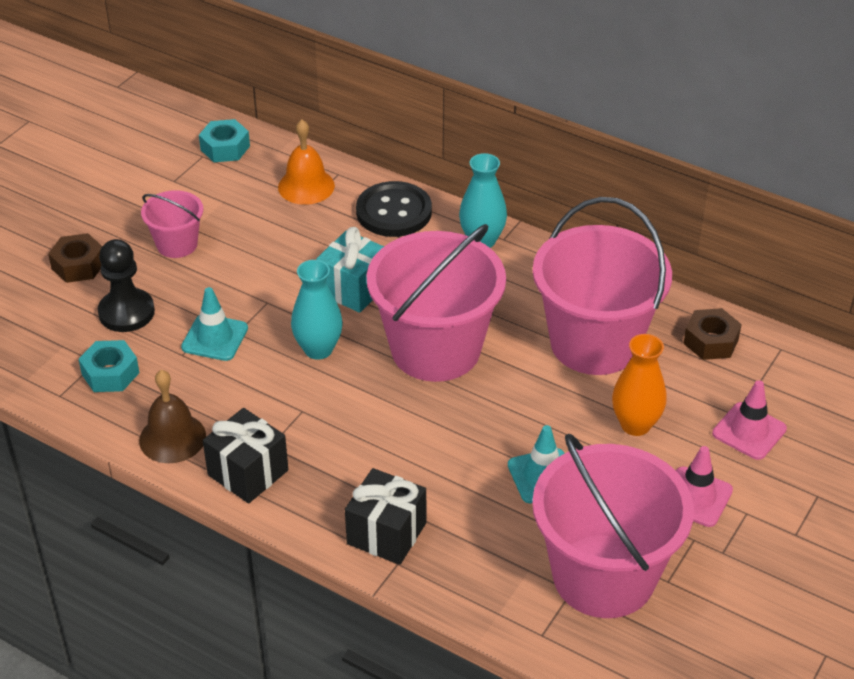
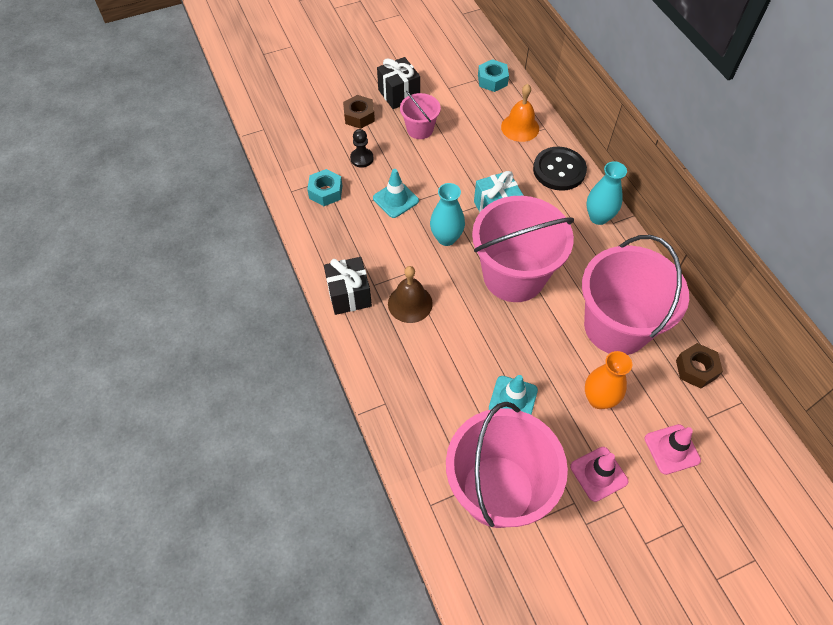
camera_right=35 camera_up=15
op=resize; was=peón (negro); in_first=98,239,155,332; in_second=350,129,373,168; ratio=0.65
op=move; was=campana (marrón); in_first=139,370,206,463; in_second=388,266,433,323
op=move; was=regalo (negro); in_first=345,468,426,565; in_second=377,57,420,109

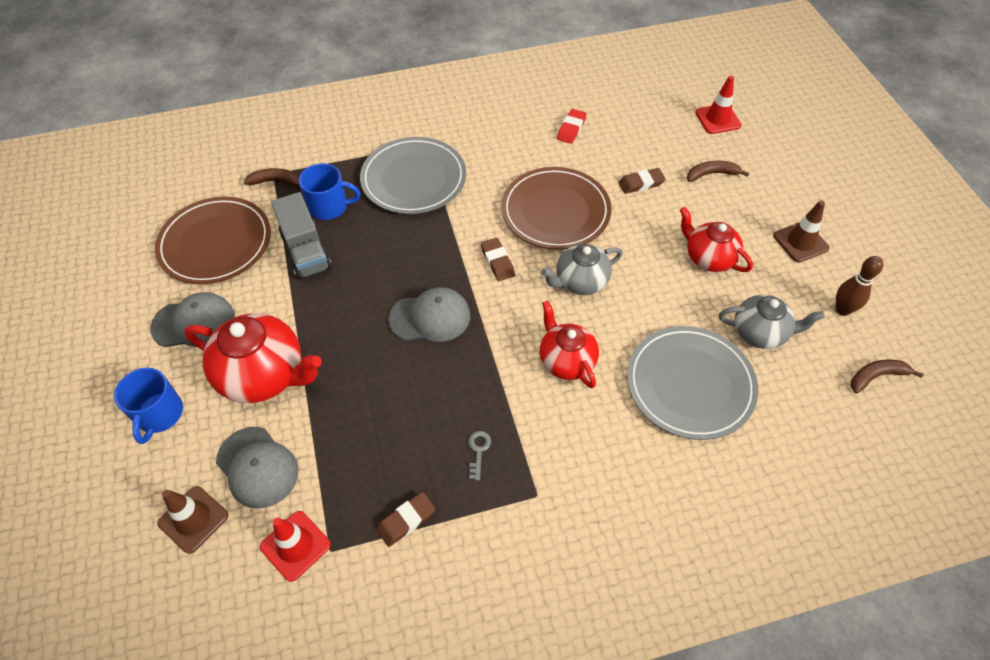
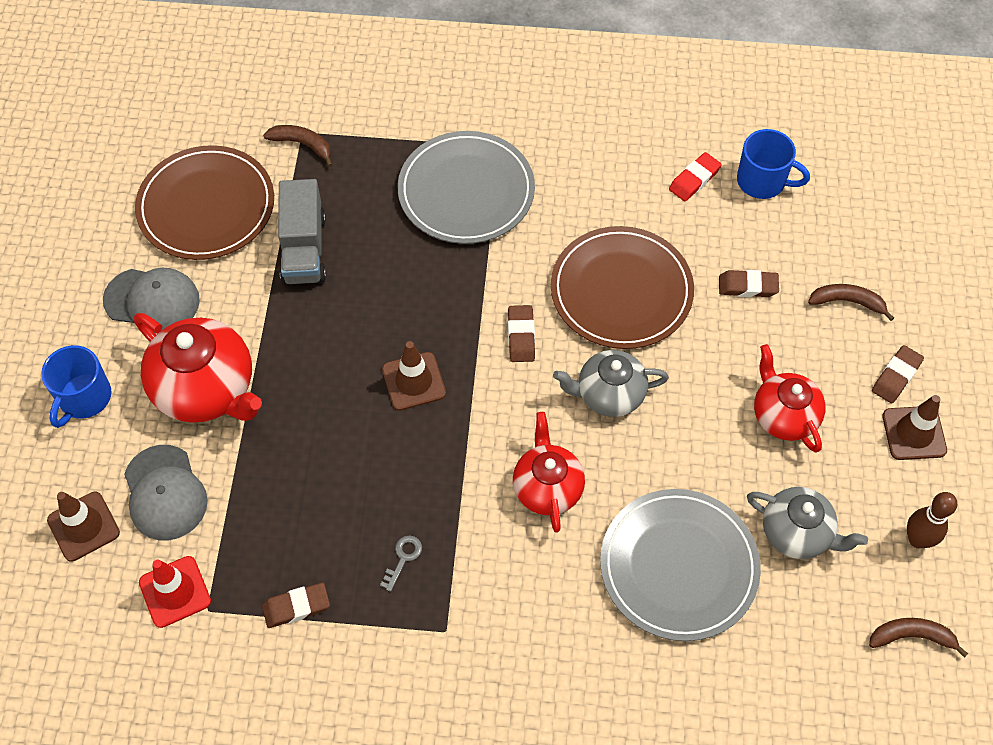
camera_right=20 camera_up=5
op=delete; was=cono de tráfico (rojo); in_first=695,76,741,134
op=move; was=taza (azul); in_first=299,163,361,220; in_second=737,129,810,199
op=replace; was=gorra (gris); now=cono de tráfico (marrón); in_first=389,287,470,342; in_second=382,341,446,410
op=insert; now=goma de borrar (marrón); in_second=872,345,924,404

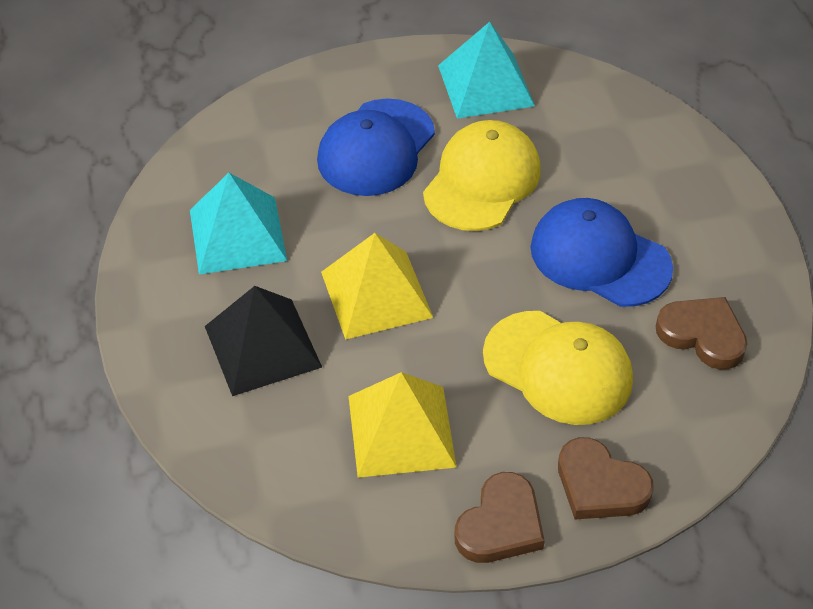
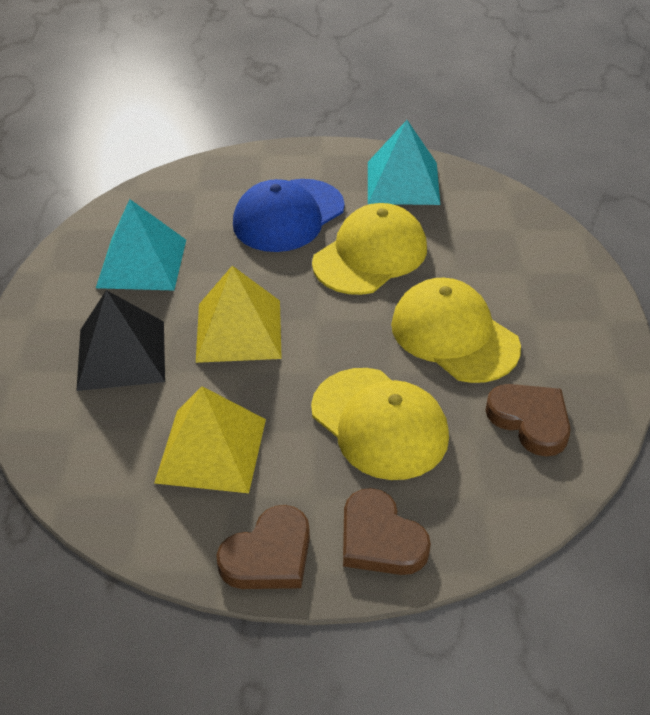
camera_right=15 camera_up=-5
op=recolor; was=gorra (azul); now=gorra (amarillo); in_first=530,198,673,307; in_second=391,278,521,383

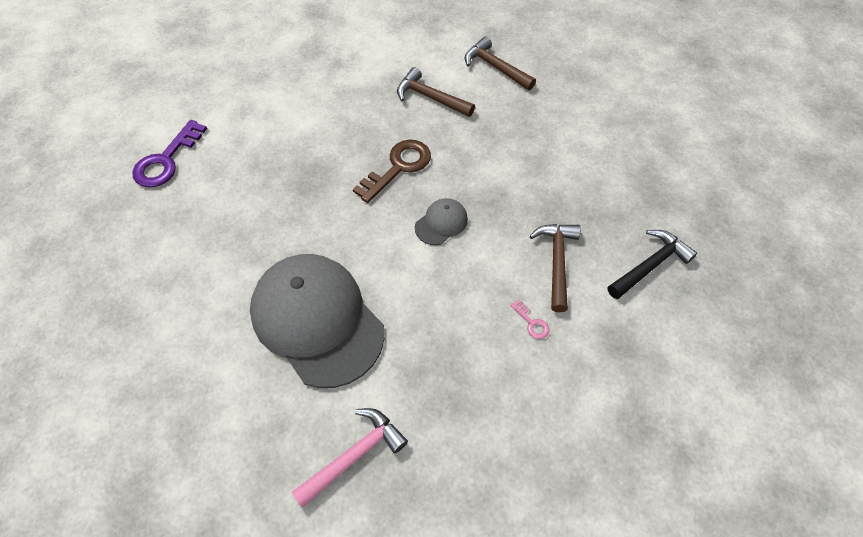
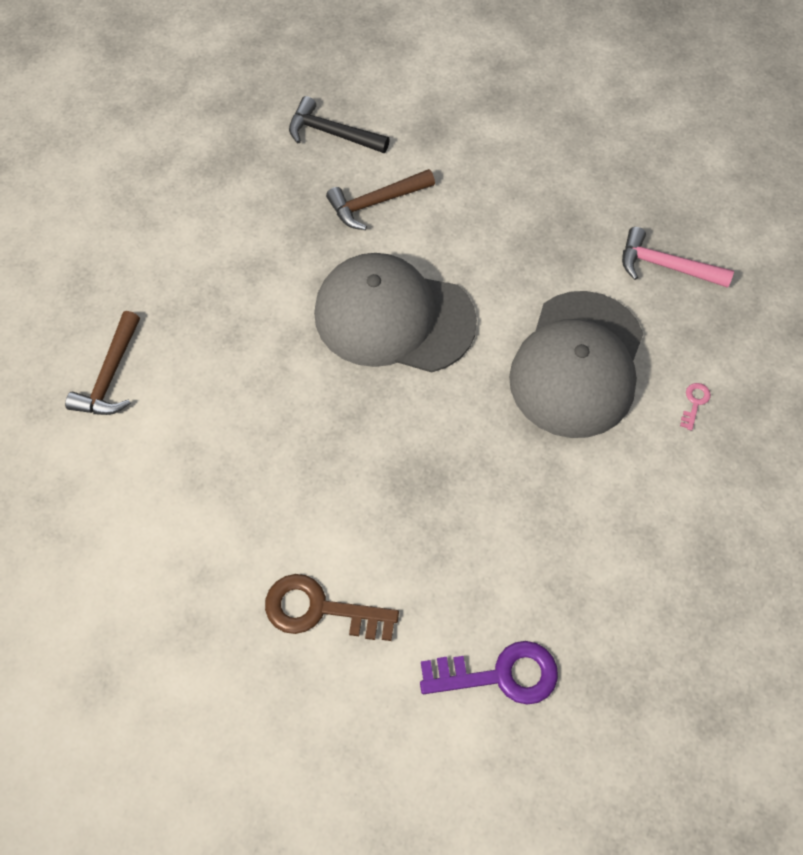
camera_right=-120 camera_up=5
op=delete; was=martillo (marrón); in_first=397,67,475,117
op=move; was=llave (marrón); in_first=353,140,431,203; in_second=265,574,399,641
op=resize; was=gorra (gris); in_first=415,198,468,245; in_second=314,253,477,372; ratio=2.36
op=move; was=llave (rosa); in_first=510,300,549,339; in_second=680,383,711,431

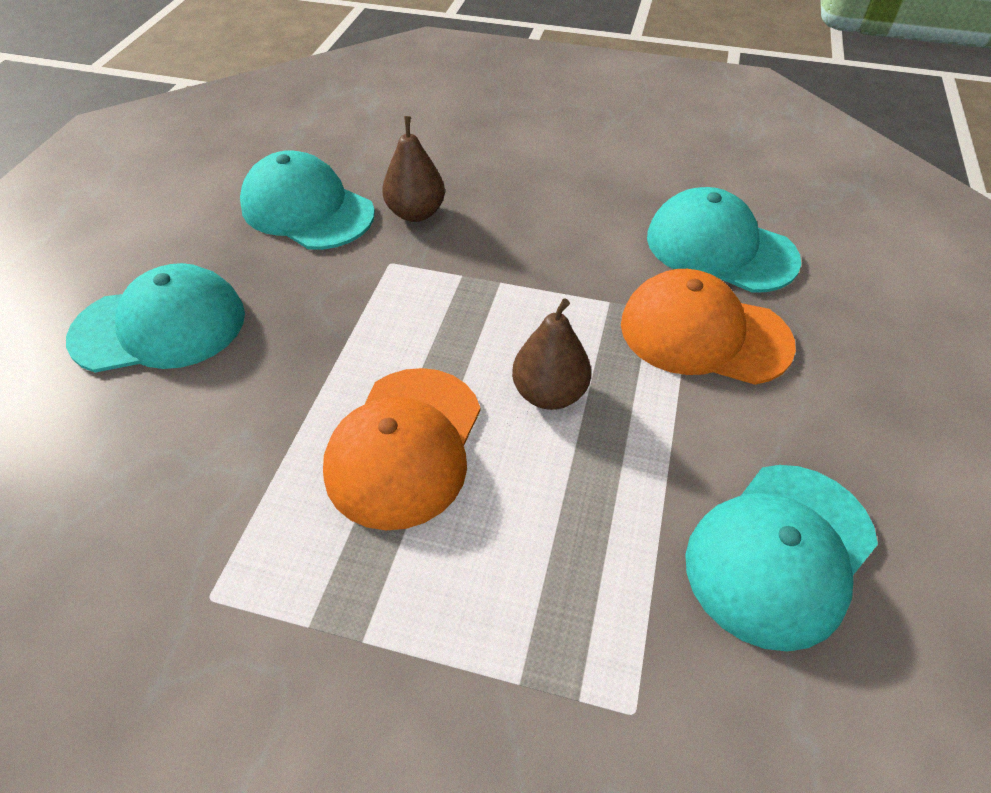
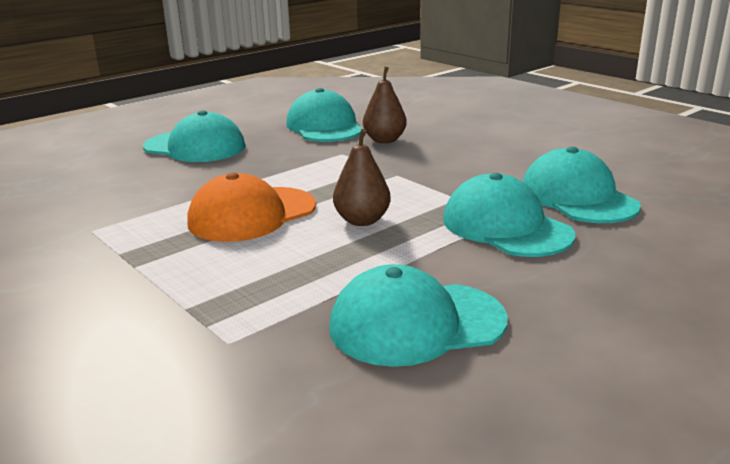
camera_right=35 camera_up=-25
op=recolor; was=gorra (naranja); now=gorra (turquesa); in_first=621,269,796,385; in_second=443,173,575,257

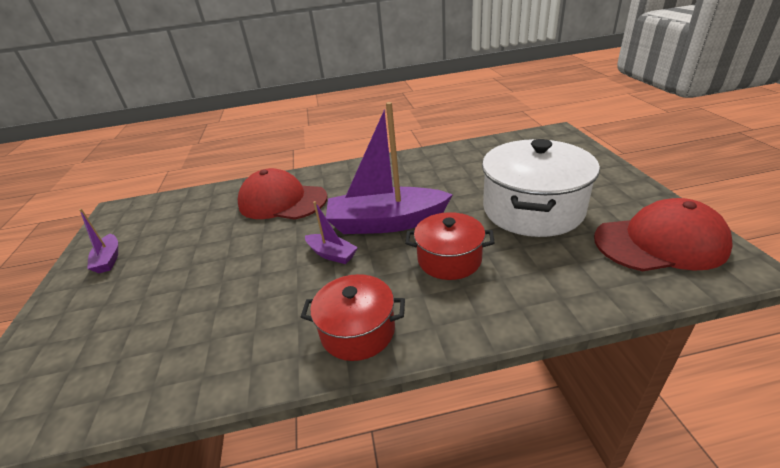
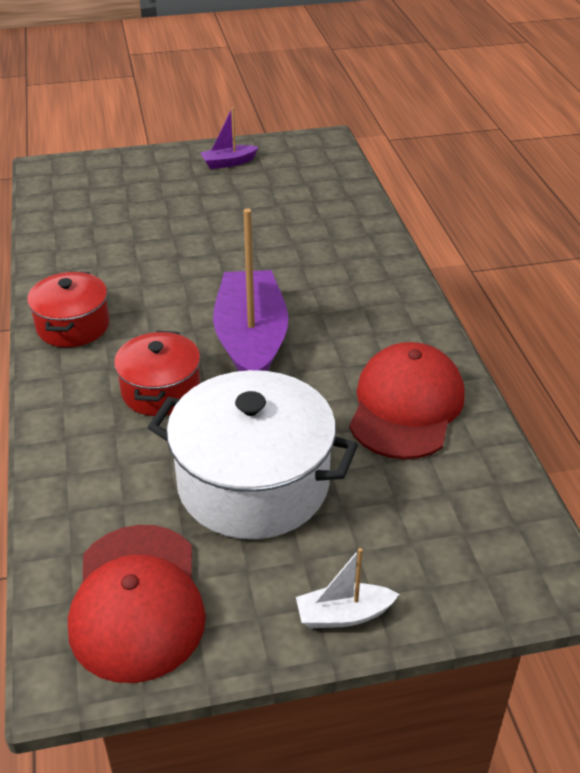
camera_right=85 camera_up=5
op=move; was=gorra (rojo); in_first=238,168,327,220; in_second=349,342,465,459
op=delete; was=barco (morado); in_first=305,201,358,264
op=insert; now=barco (blanco); in_second=296,548,399,628

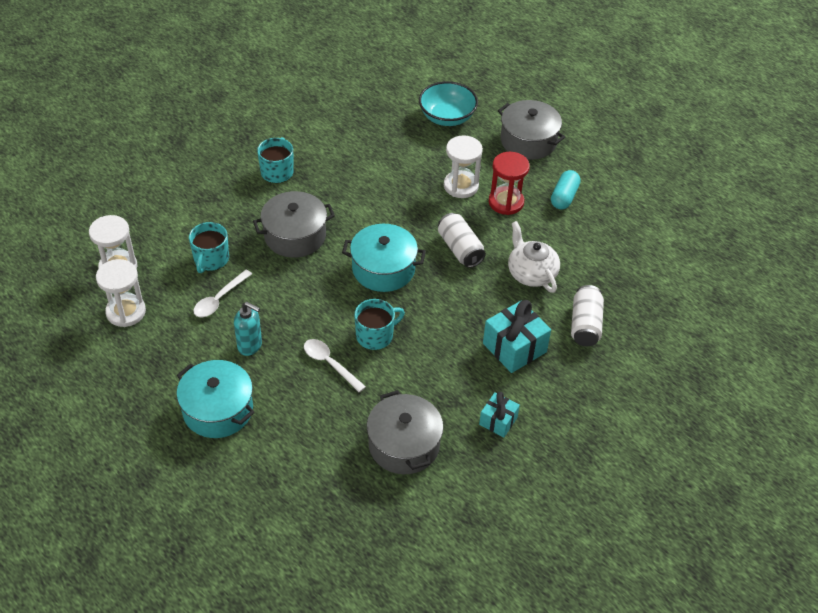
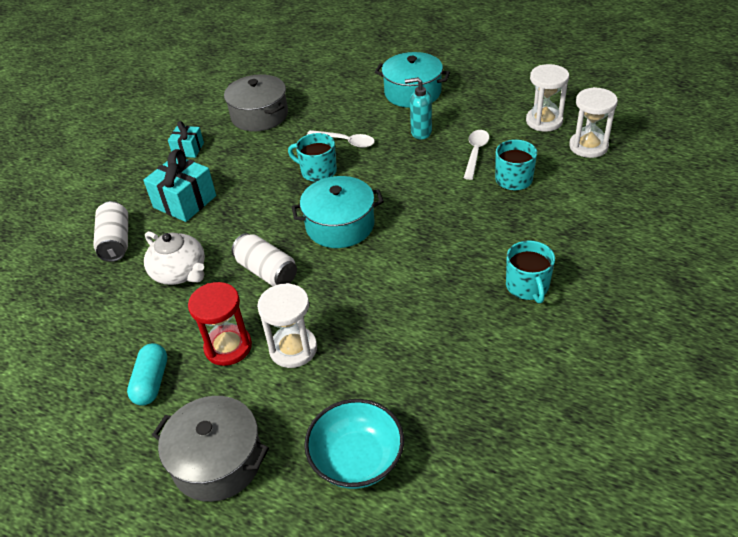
camera_right=165 camera_up=-5
op=delete; was=olla (gris); in_first=253,191,335,258
op=rotate; was=taza (turquesa); in_first=354,299,405,350; in_second=288,133,337,182; clockwise=75

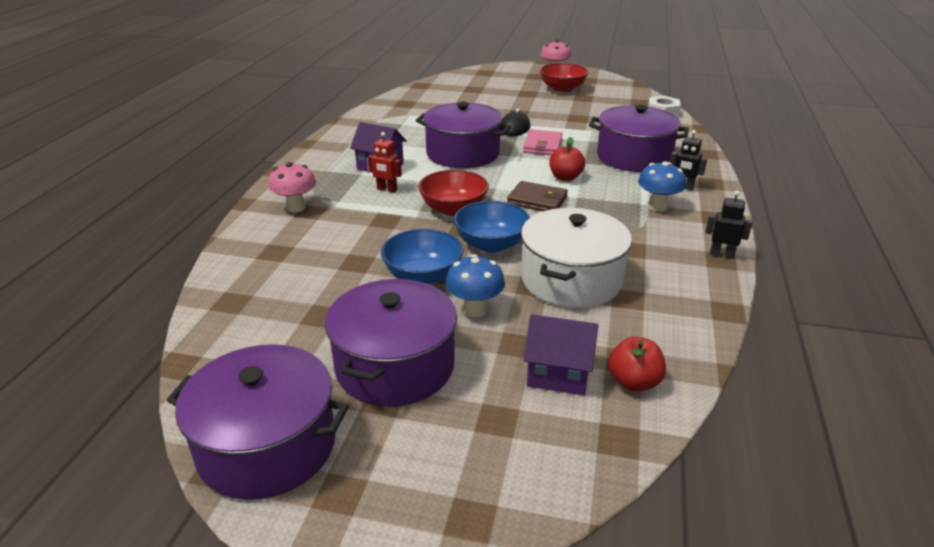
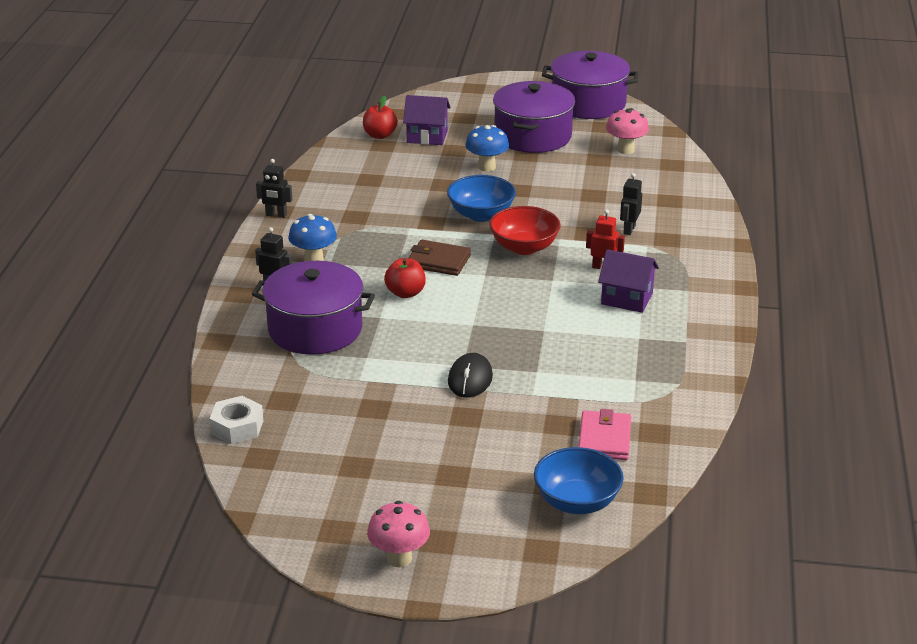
camera_right=175 camera_up=0
op=delete; was=cuenco (rojo); in_first=540,63,589,93
op=delete; was=olla (morado); in_first=416,102,511,168
op=move; was=cartera (rosa); in_first=523,129,563,155; in_second=578,409,631,460
op=move; was=seta (rosa); in_first=268,162,316,212; in_second=606,108,649,154
op=delete; was=olla (blanco); in_first=521,208,632,308
op=move; was=cuenco (azul); in_first=381,229,464,284; in_second=534,447,624,514
op=insert; now=robot (negro); in_second=620,173,642,235

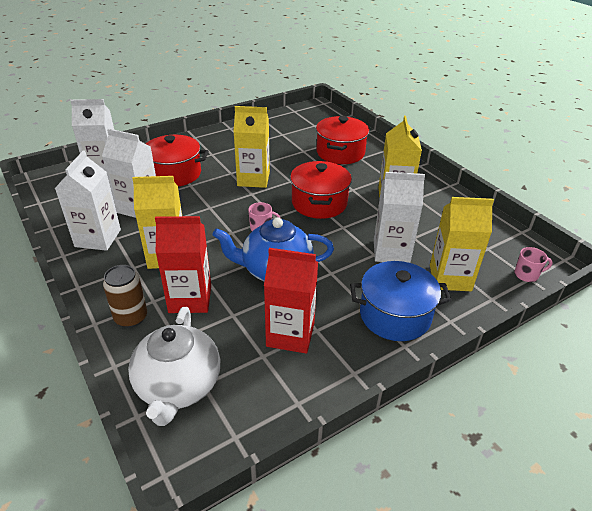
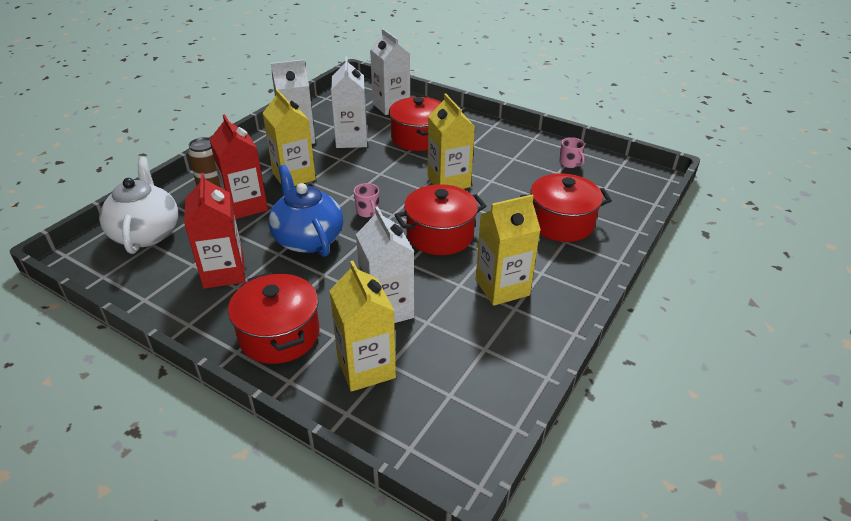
camera_right=65 camera_up=0
op=move; was=taza (rosa); in_first=514,247,552,282; in_second=559,137,585,168
op=recolor; was=olla (azul); now=olla (rojo); in_first=350,261,451,341; in_second=228,272,320,364
op=rotate; was=tetera (blanco); in_first=128,307,220,426; in_second=99,157,178,254; clockwise=105

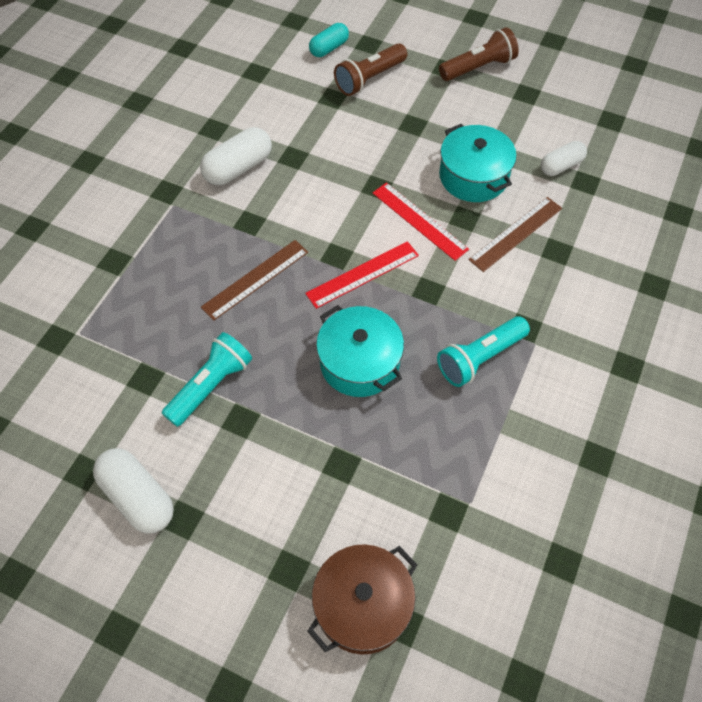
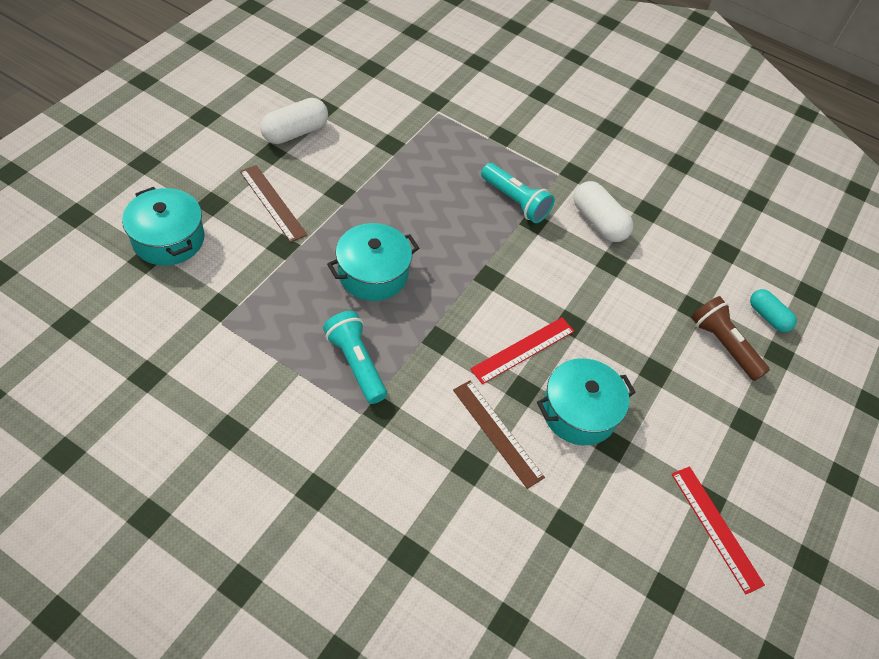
camera_right=90 camera_up=-5
op=delete; was=lámpara de mano (marrón); in_first=439,27,519,81
op=delete; was=cápsula (blanco); in_first=540,141,587,176
op=move; was=regla (marrón); in_first=201,240,308,321; in_second=240,165,307,242
op=move; was=regla (rojo); in_first=305,241,419,309; in_second=671,466,765,594
op=move; was=lámpara de mano (turquesa); in_first=162,332,252,427; in_second=481,163,555,223
op=recolor; was=olla (marrón); now=olla (turquesa); in_first=307,544,417,655; in_second=122,187,204,266

